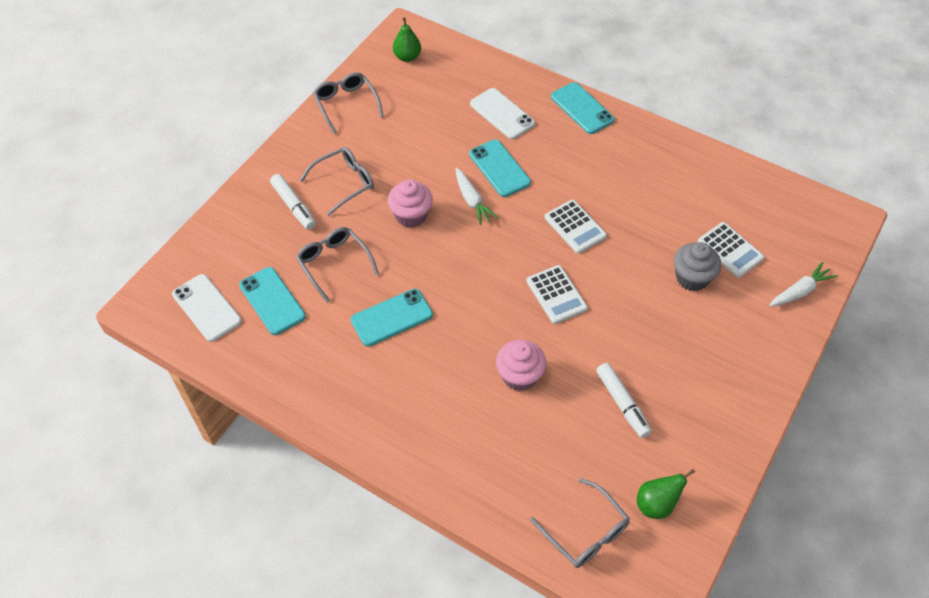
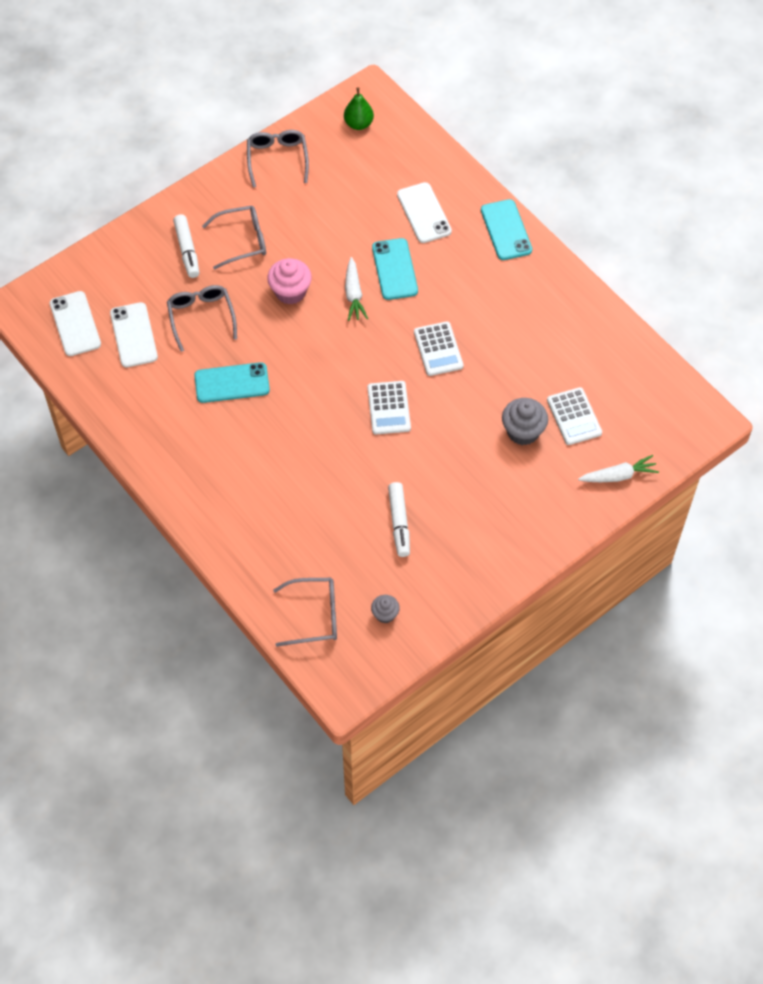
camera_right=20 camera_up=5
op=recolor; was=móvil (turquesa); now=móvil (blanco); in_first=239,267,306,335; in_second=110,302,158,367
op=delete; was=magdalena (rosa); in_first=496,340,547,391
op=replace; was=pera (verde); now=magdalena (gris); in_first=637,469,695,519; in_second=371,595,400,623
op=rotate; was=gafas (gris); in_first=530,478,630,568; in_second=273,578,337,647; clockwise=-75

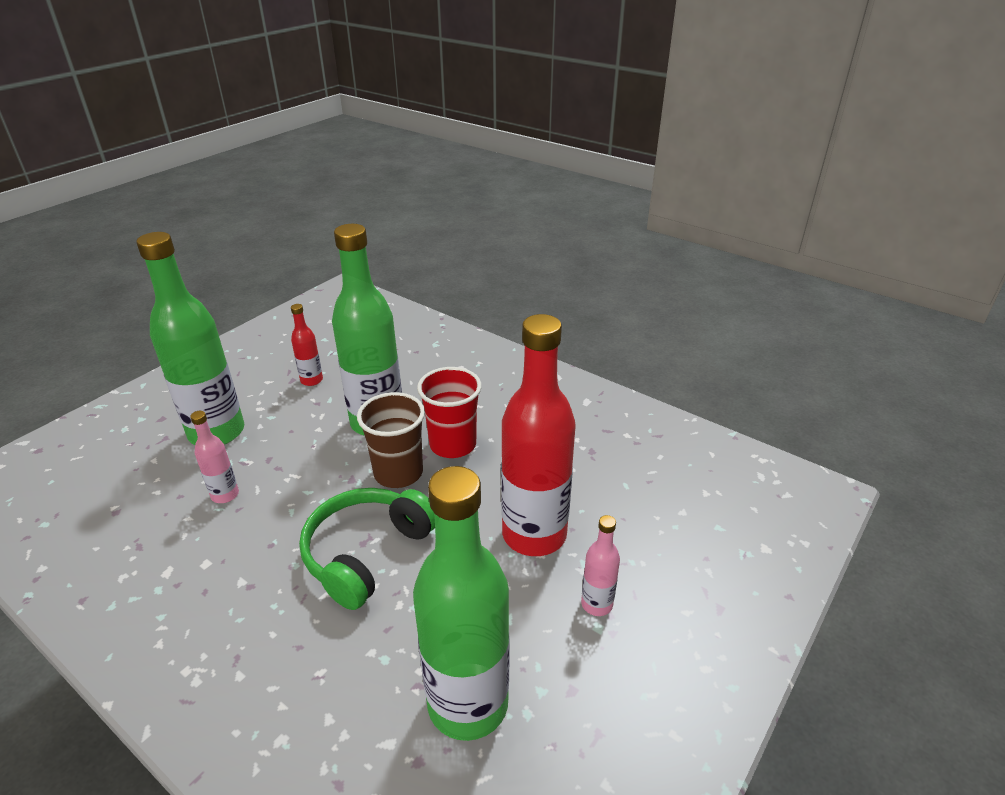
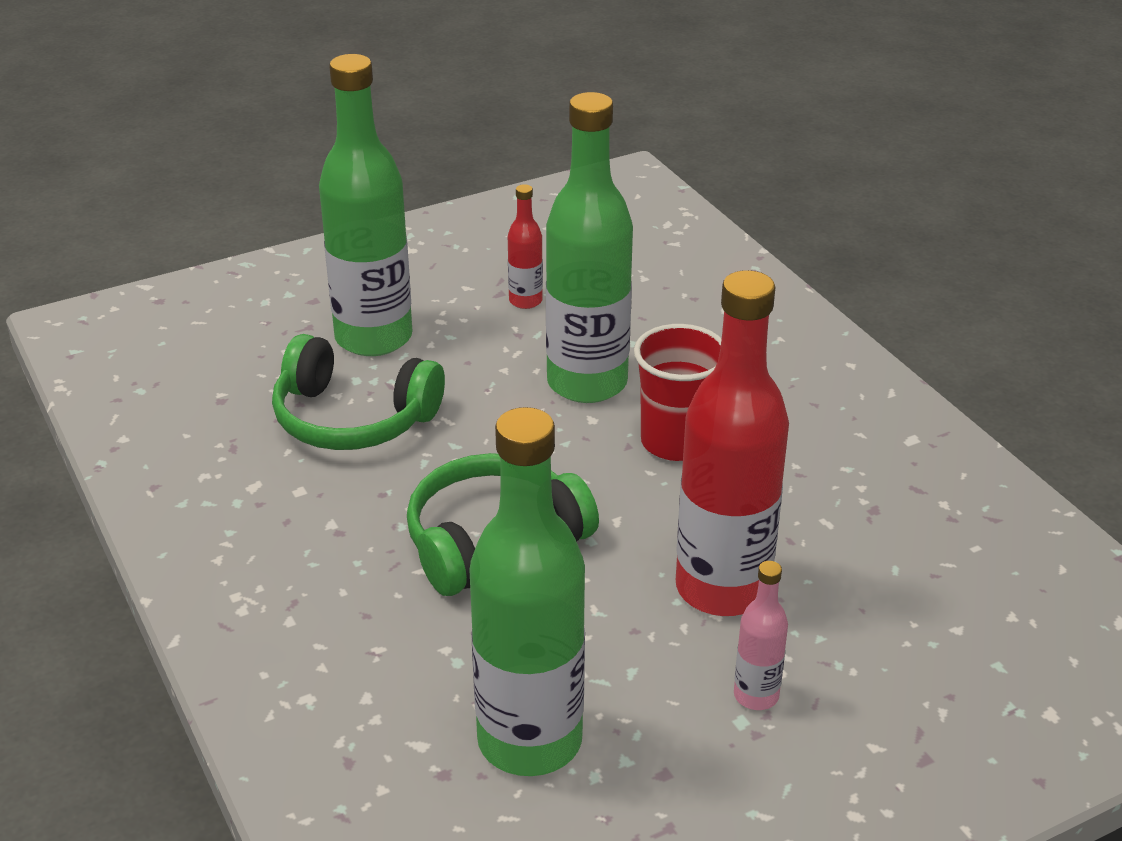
camera_right=25 camera_up=0
op=delete; was=vaso (marrón); in_first=357,392,425,488
op=replace; was=botella (rosa); now=auriculares (verde); in_first=190,411,239,503; in_second=272,334,445,450

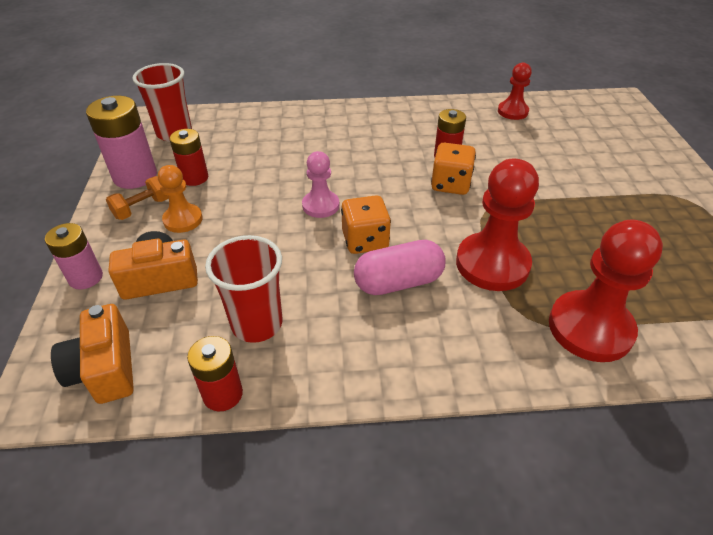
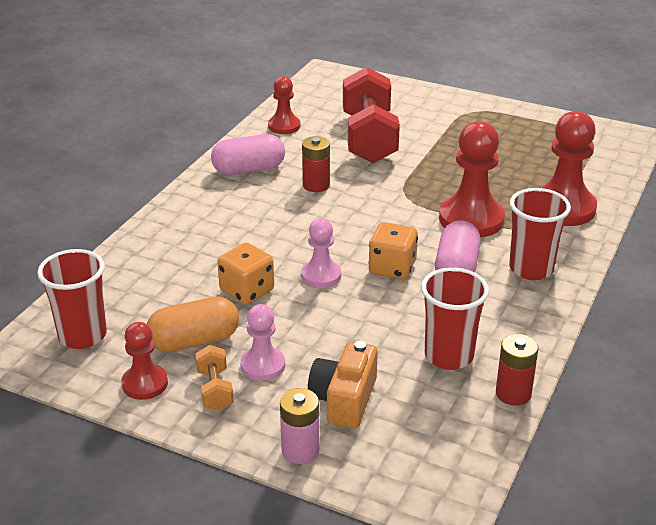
camera_right=-60 camera_up=-10
op=replace; was=pila (rosa); now=peón (rojo); in_first=86,96,157,189; in_second=121,322,168,400
op=replace; was=pila (rojo); now=cápsula (naranja); in_first=170,129,208,186; in_second=147,297,239,352
op=move; was=dado (naranja); in_first=431,143,476,195; in_second=217,243,274,305
op=recolor; was=peón (naranja); now=peón (rosa); in_first=158,165,203,233; in_second=240,304,285,381
op=delete; was=cámara (naranja); in_first=51,304,134,404
op=insert; now=mancuerna (rojo); in_second=343,67,400,163
op=insert; now=cápsula (rosa); in_second=211,134,285,175
op=insert; now=vaso (rojo); in_second=509,188,571,280

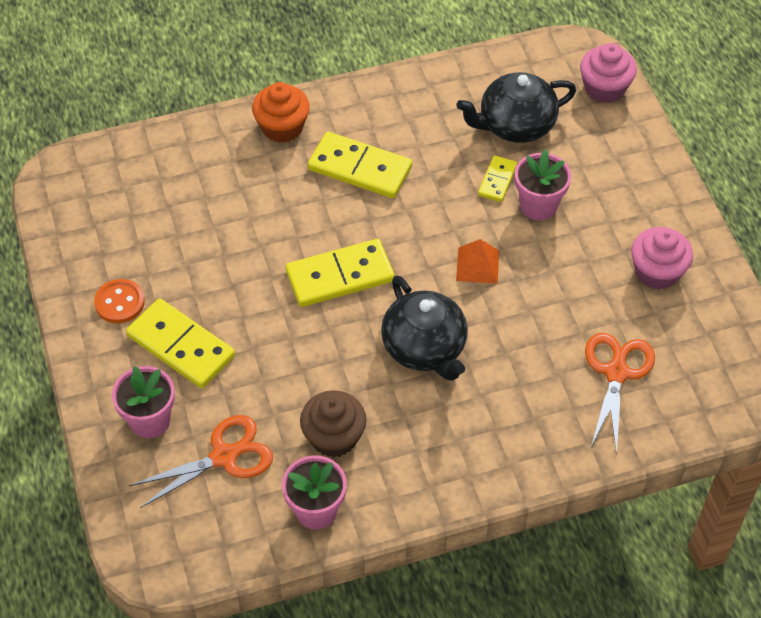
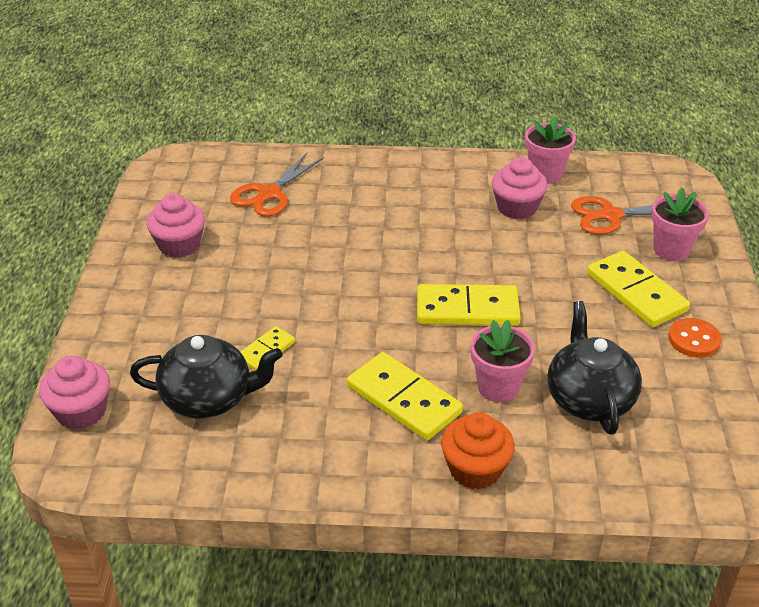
camera_right=-160 camera_up=-15
op=move; was=maceta (rosa); in_first=515,149,571,221; in_second=470,320,535,402
op=delete; was=pirámide (naranja); in_first=456,239,499,284
op=move; was=tetera (negro); in_first=381,275,468,381; in_second=547,301,642,434
op=recolor; was=magdalena (marrón); now=magdalena (rosa); in_first=300,390,366,457; in_second=492,157,547,219

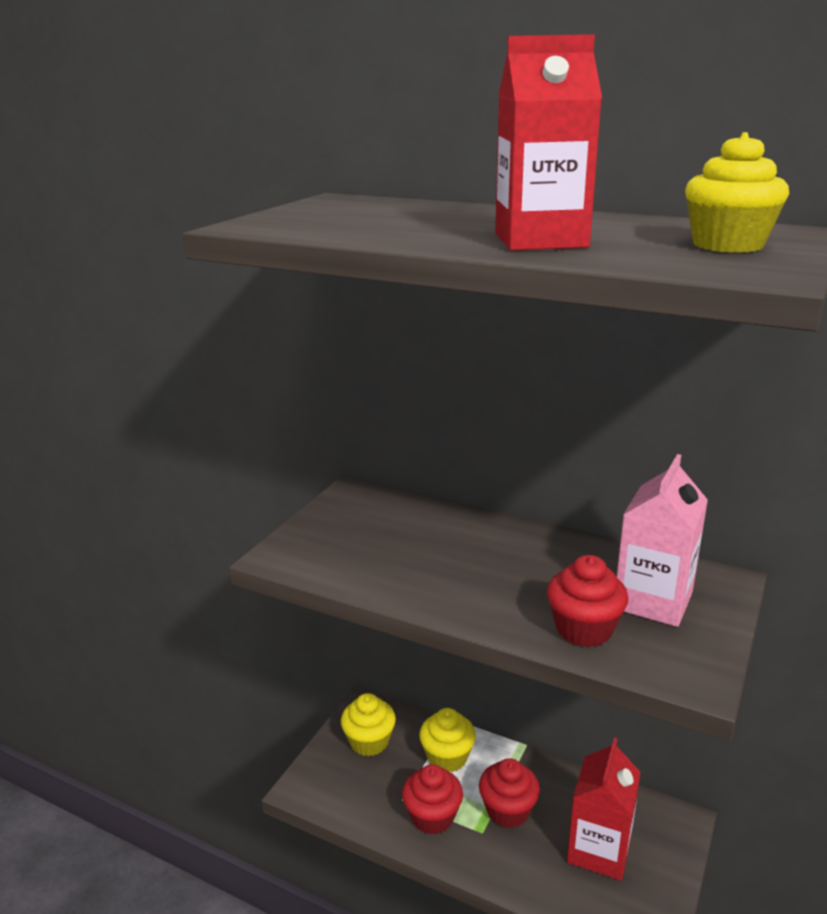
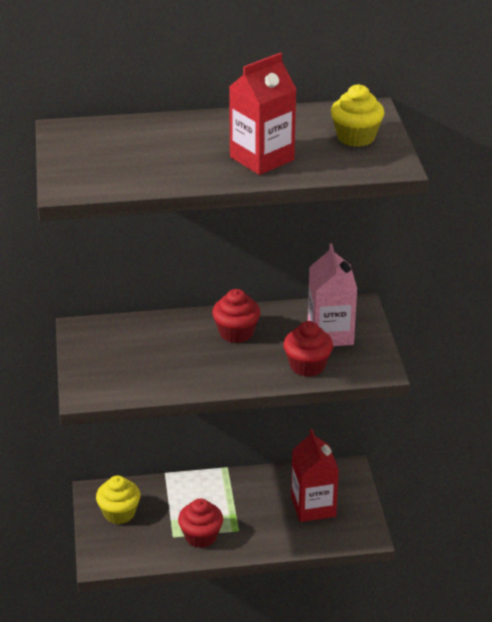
camera_right=-35 camera_up=10
op=delete; was=magdalena (amarillo); in_first=419,708,476,772
op=move; was=magdalena (rojo); in_first=479,758,540,828; in_second=212,289,260,343

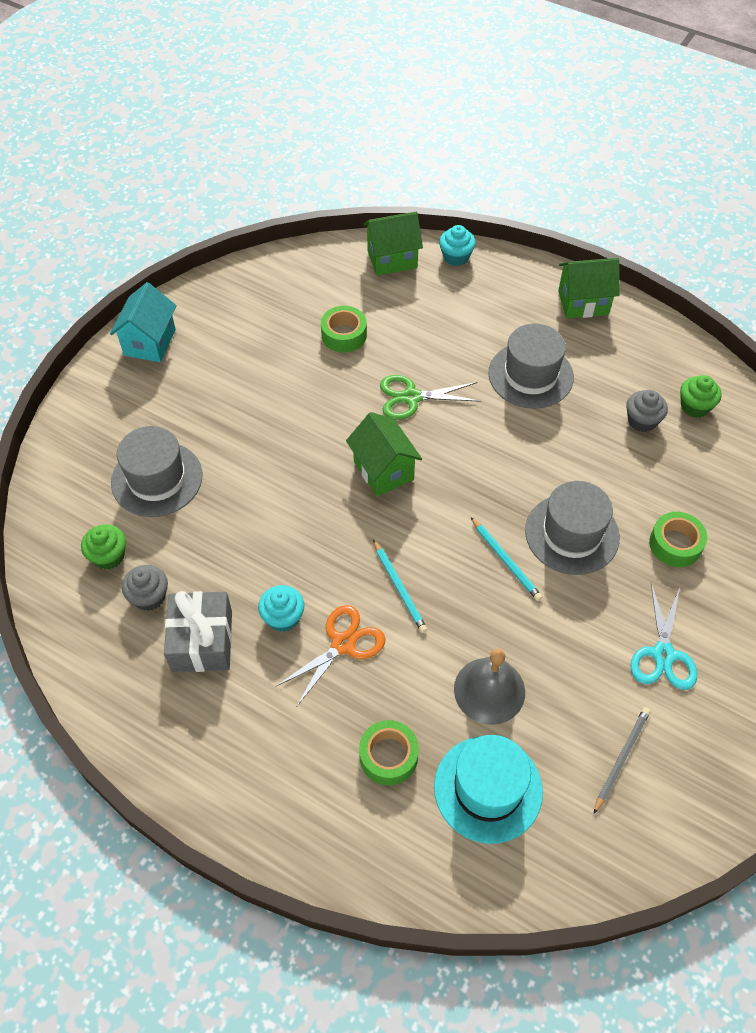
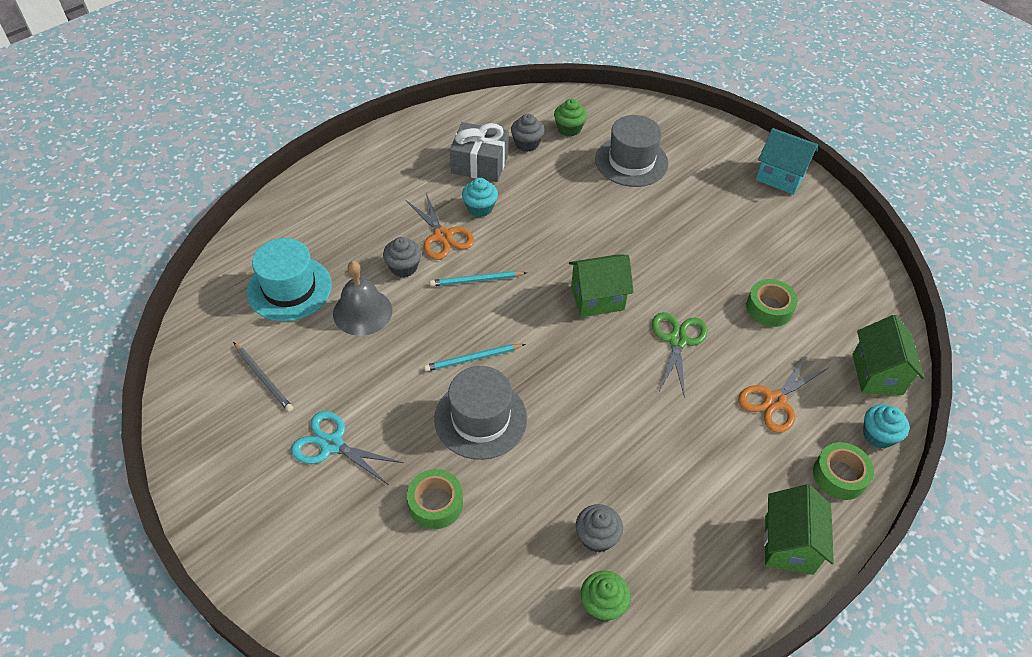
camera_right=105 camera_up=-5
op=delete; was=sombrero (gris); in_first=488,323,574,409
op=move; was=cinta adhesiva (verde); in_first=359,720,419,785; in_second=813,442,874,500
op=insert; now=magdalena (gris); in_second=383,237,421,277
op=insert; now=tijeras (naranja); in_second=738,355,828,433

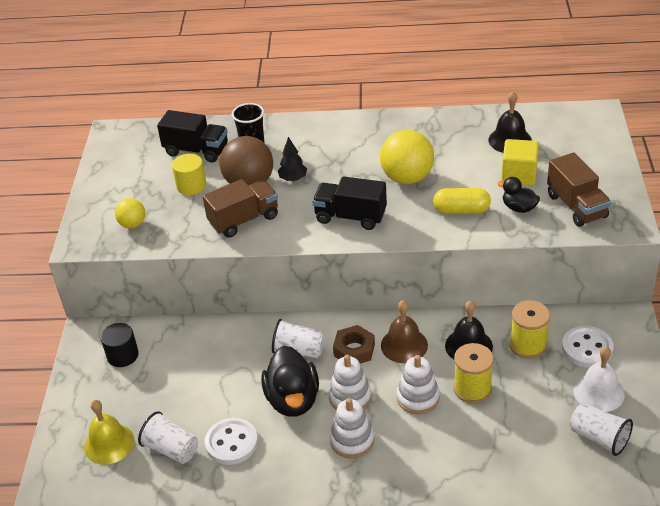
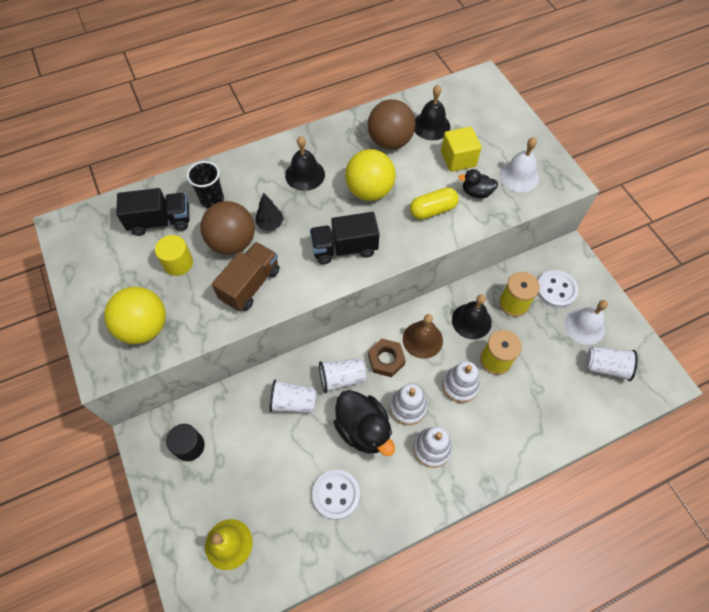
camera_right=-30 camera_up=20
op=replace; was=camión (marrón); now=campana (blanco); in_first=547,153,611,227; in_second=499,137,539,192
op=resize; was=pelota (amarillo); in_first=115,198,146,228; in_second=104,287,166,344; ratio=1.83
op=move; was=vaso (blanco); in_first=138,411,198,464; in_second=269,379,316,413
op=insert; now=pelota (marrón); in_second=368,99,416,150
op=insert; now=campana (negro); in_second=285,136,325,191

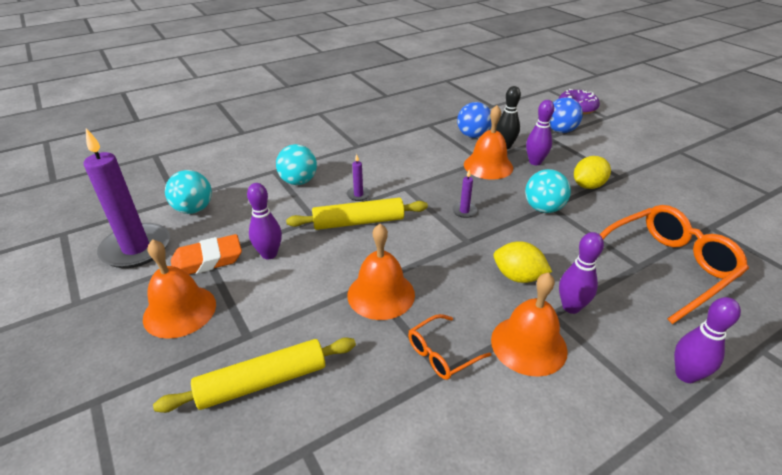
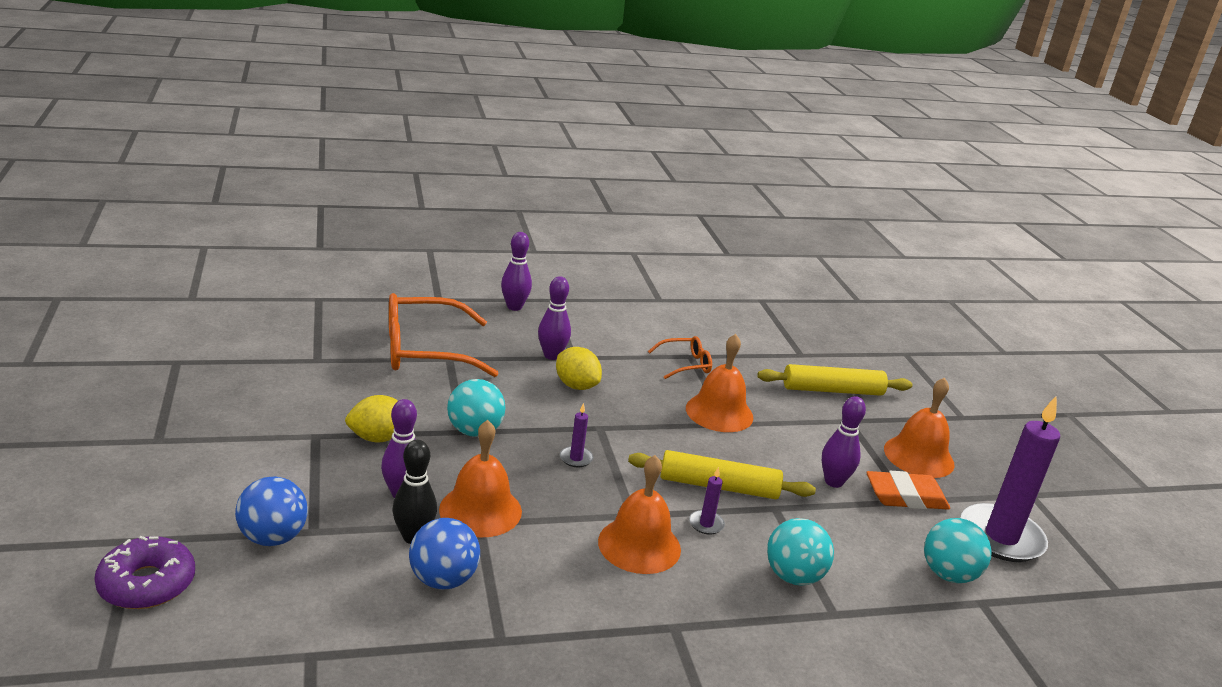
camera_right=-165 camera_up=-10
op=move; was=campana (naranja); in_first=491,272,568,377; in_second=598,455,681,574

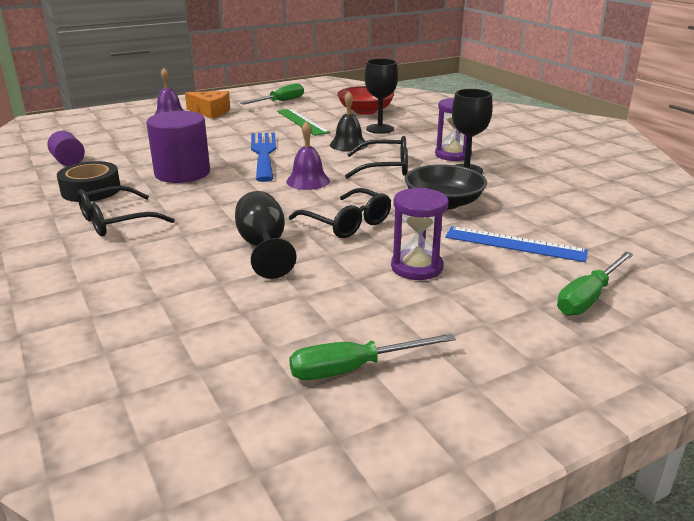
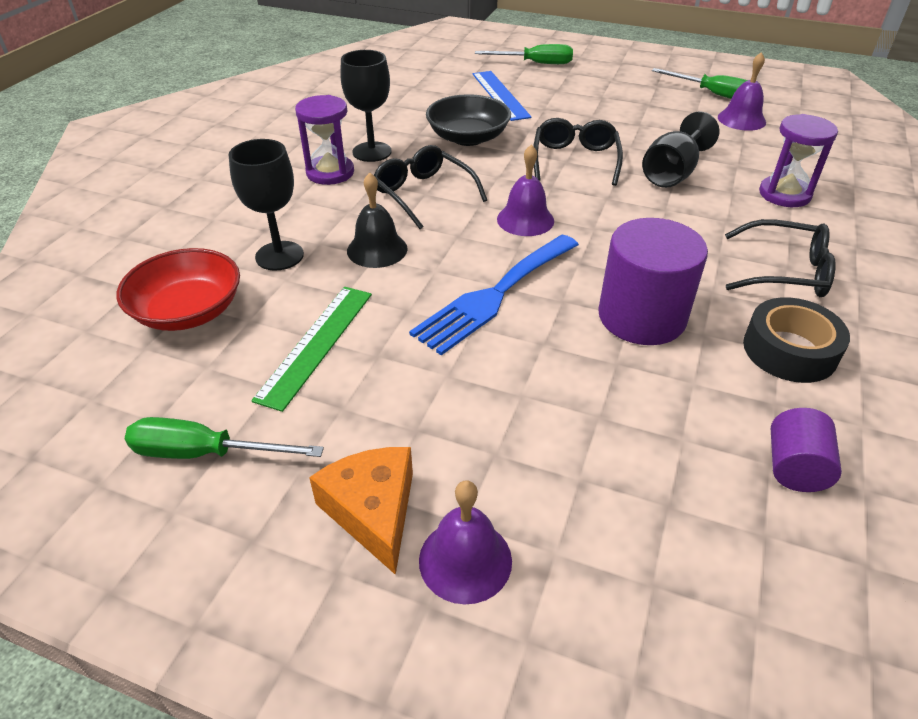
camera_right=-130 camera_up=15
op=move; was=reloj de arena (morado); in_first=391,188,448,280; in_second=759,114,838,207
op=insert; now=campana (morado); in_second=718,52,766,131

